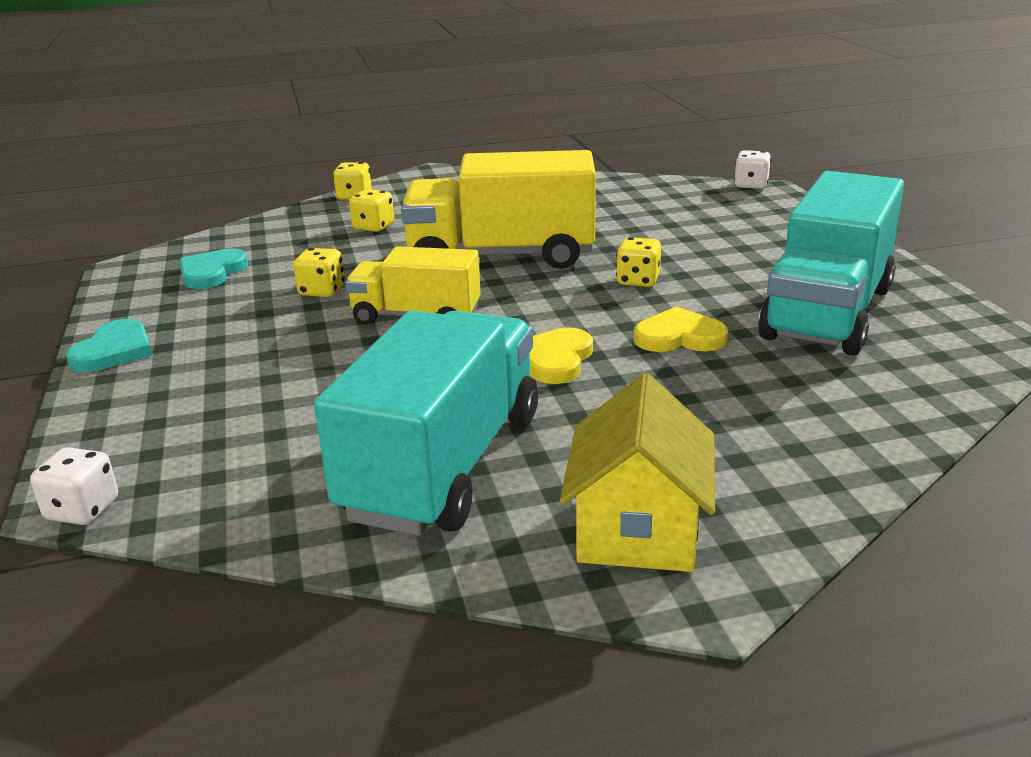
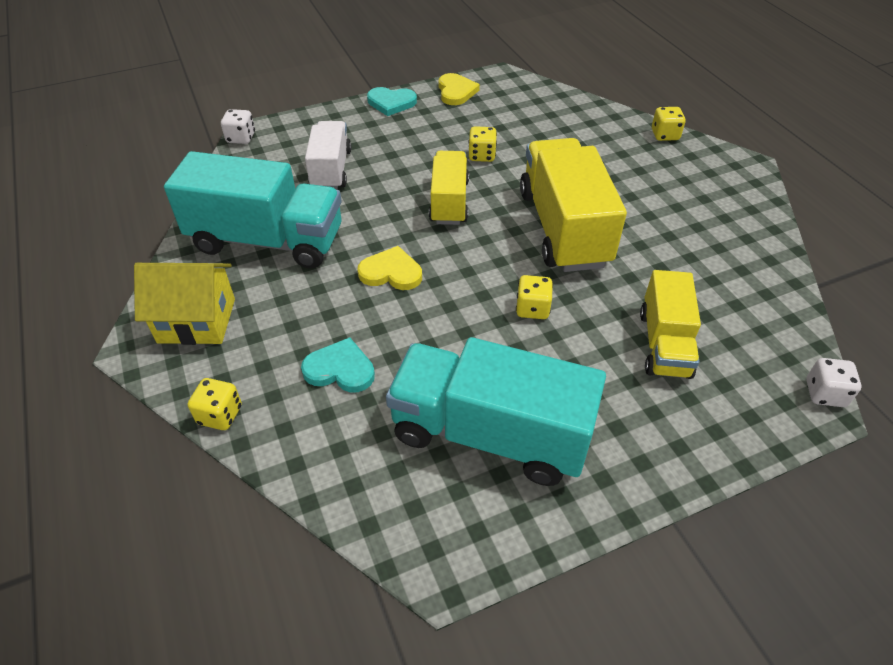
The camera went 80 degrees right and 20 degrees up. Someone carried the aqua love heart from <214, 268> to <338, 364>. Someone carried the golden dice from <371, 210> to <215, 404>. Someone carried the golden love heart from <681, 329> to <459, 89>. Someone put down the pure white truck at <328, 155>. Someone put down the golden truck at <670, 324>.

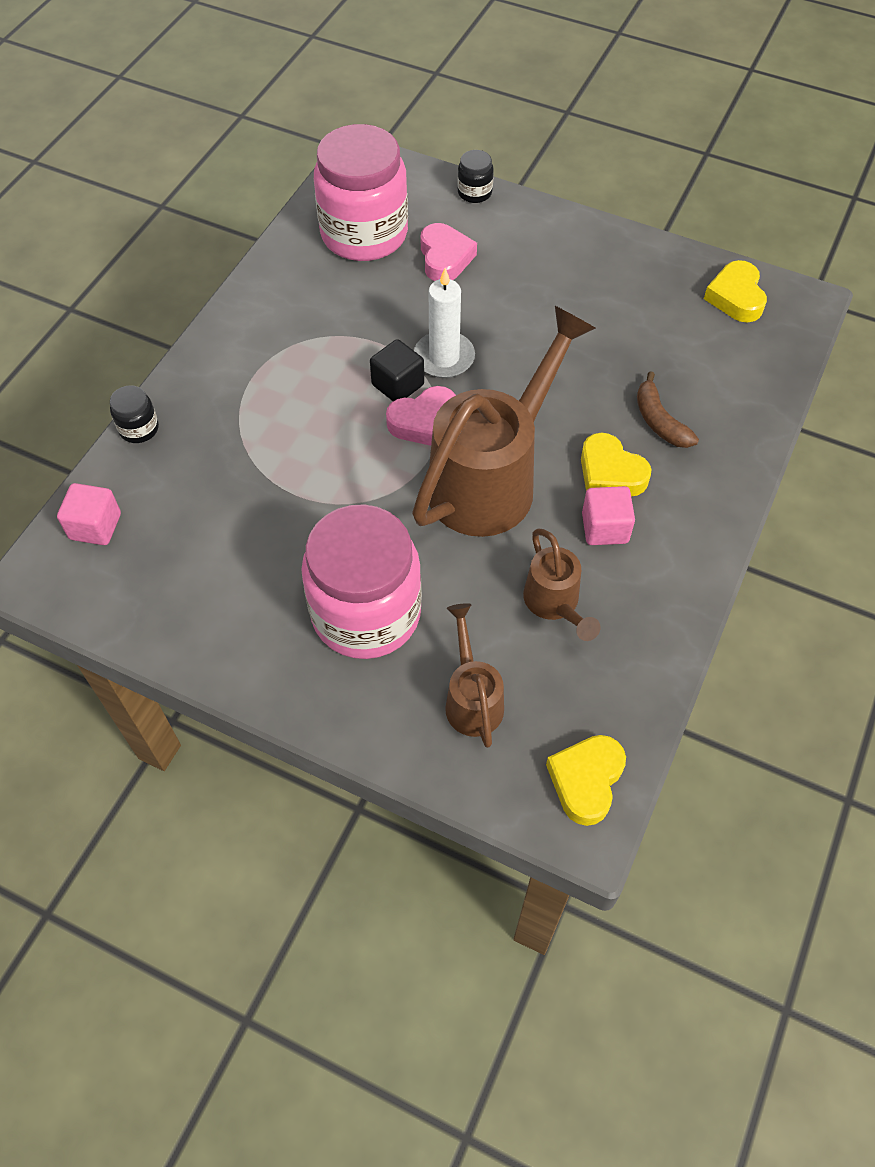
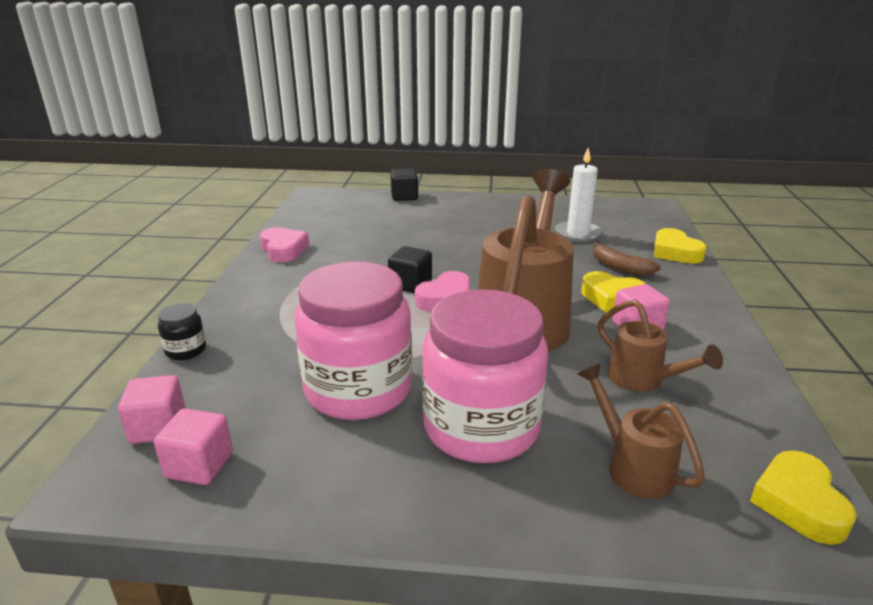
The camera went 20 degrees left and 30 degrees down. Someone carried the rosy jam jar from <361, 192> to <353, 340>. Someone carried the pure white pillar candle from <444, 323> to <579, 194>. Someone carried the rosy love heart from <449, 252> to <284, 244>. Someone swapped the jet-black jam jar at <475, 176> for the jet-black cube at <404, 185>. Someone carried the golden love heart from <735, 291> to <680, 246>. Someone put down the rosy cube at <193, 446>.

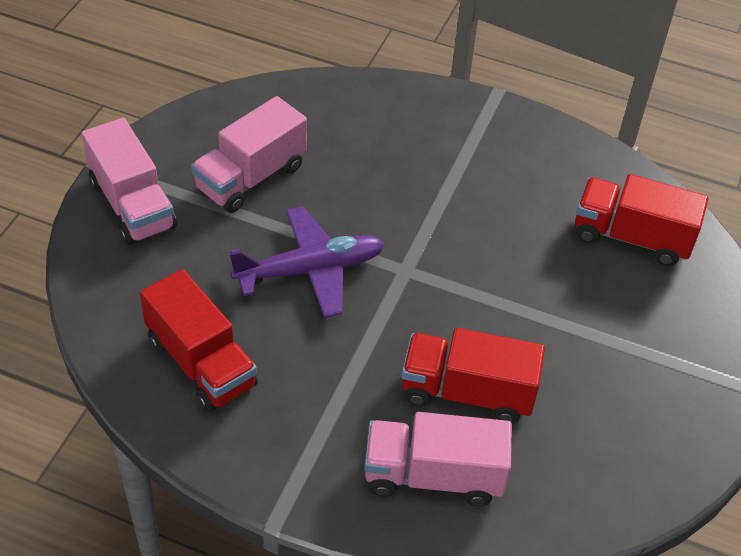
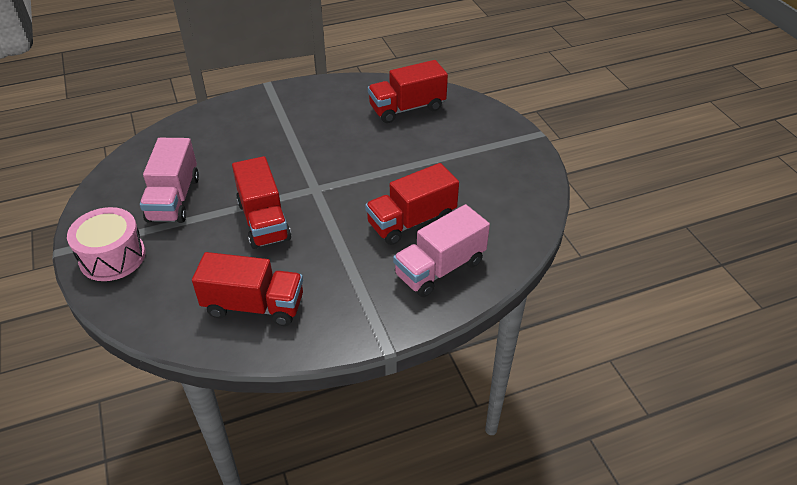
The camera went 40 degrees left and 5 degrees down. Someone swapped the rosy truck at <129, 181> for the rosy snare drum at <106, 244>. Someone swapped the violet plane at <307, 262> for the red truck at <261, 202>.

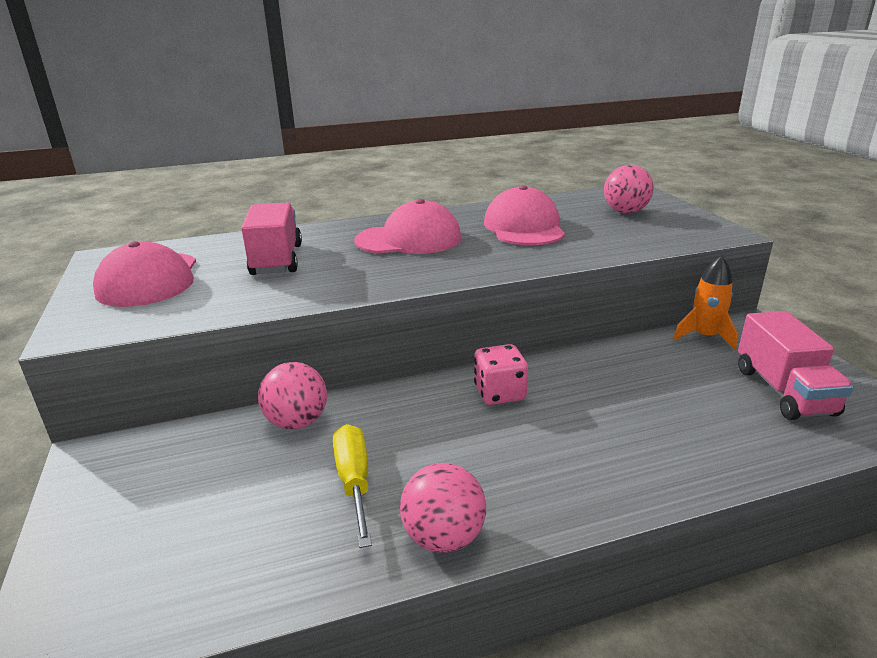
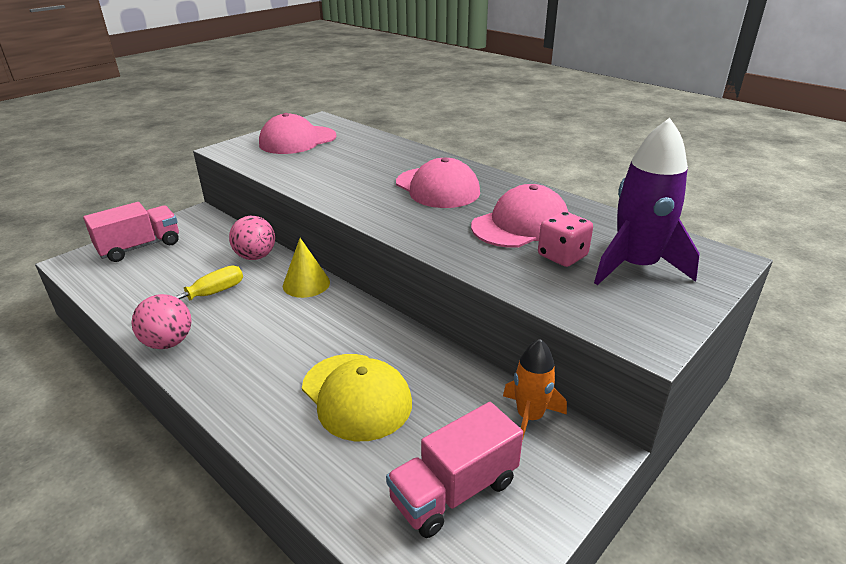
The camera went 60 degrees right and 5 degrees up. Someone carried the rosy truck from <271, 238> to <131, 232>. Someone carried the rosy dice from <501, 374> to <565, 239>. Someone swapped the rosy ball at <629, 189> for the violet rocket at <647, 201>. Someone put down the golden cone at <306, 268>. Someone put down the golden cap at <357, 397>.

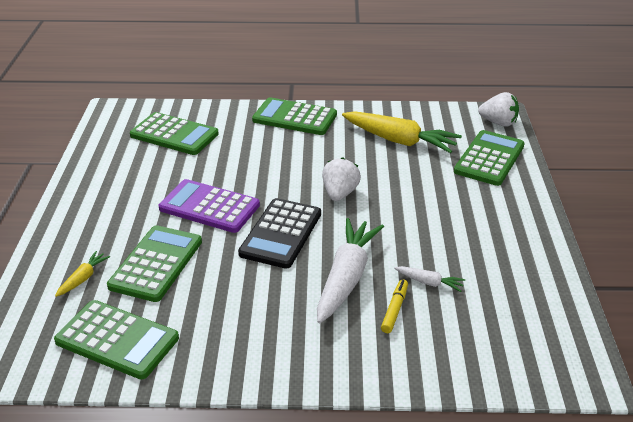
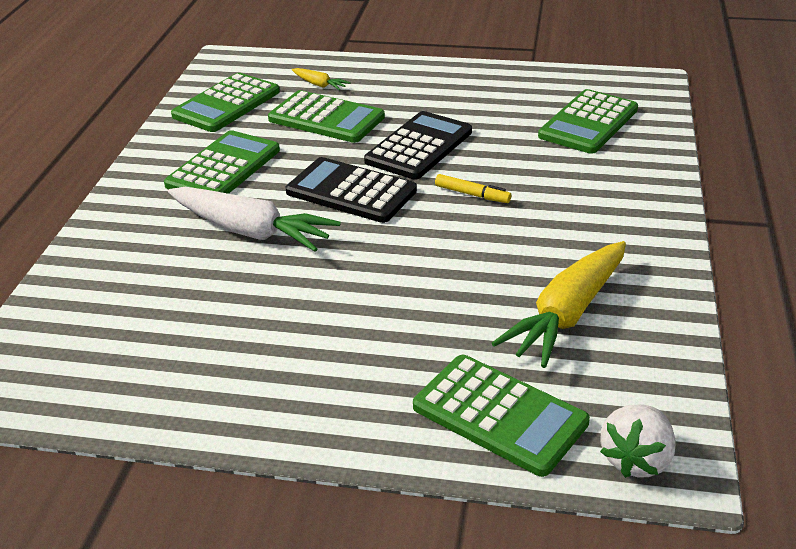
The camera went 100 degrees right and 0 degrees up. Someone repainted the violet adding machine at <209, 206>, which became the jet-black adding machine at <418, 145>. Someone carried the emerald adding machine from <294, 116> to <222, 162>. Someone took away the pure white berry at <341, 179>. Someone carried the golden felt pen from <394, 306> to <473, 188>. Someone took away the pure white carrot at <429, 279>.

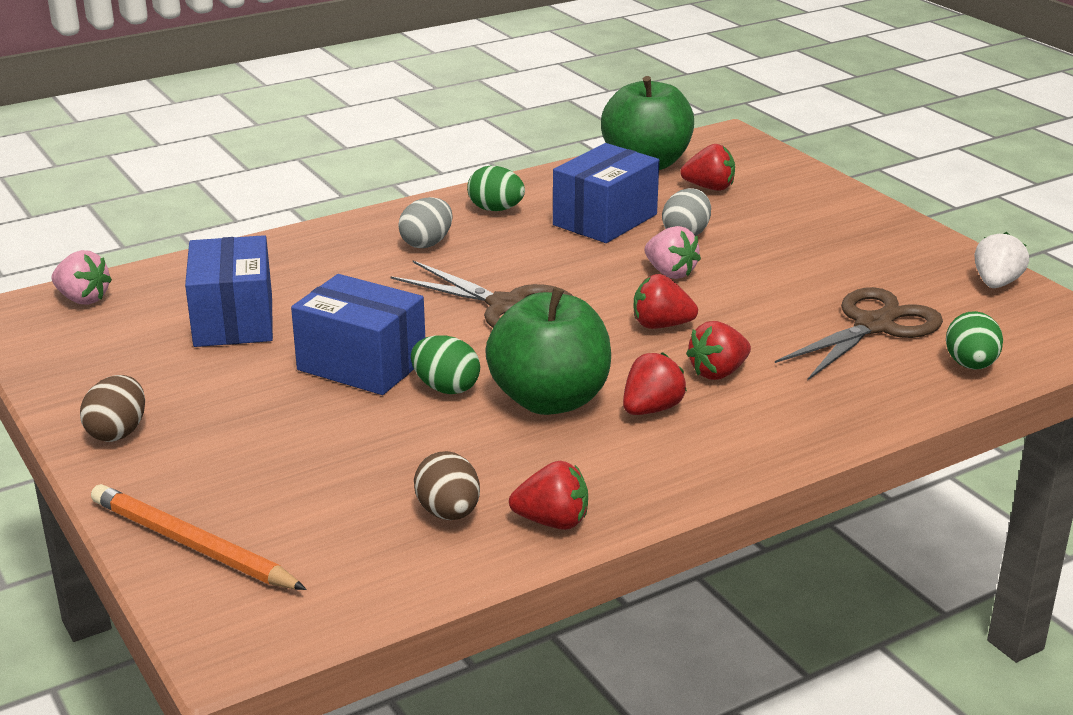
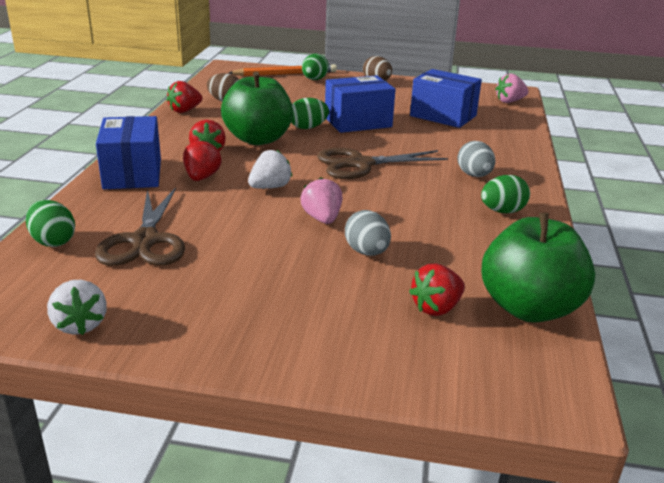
The camera went 130 degrees right and 0 degrees up. Someone carried the blue box from <606, 193> to <128, 152>. Someone repainted the red berry at <665, 301>, which became the pure white berry at <270, 169>. Someone rotated the rosy berry at <672, 252> by 75 degrees clockwise. Someone put down the emerald egg at <315, 67>.

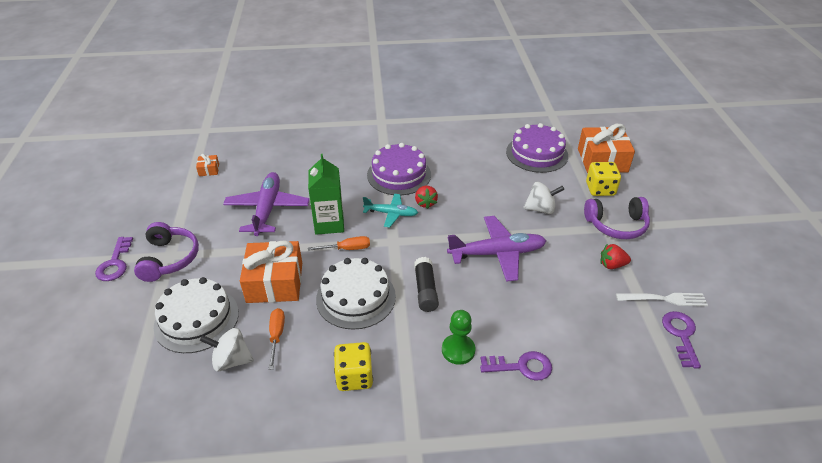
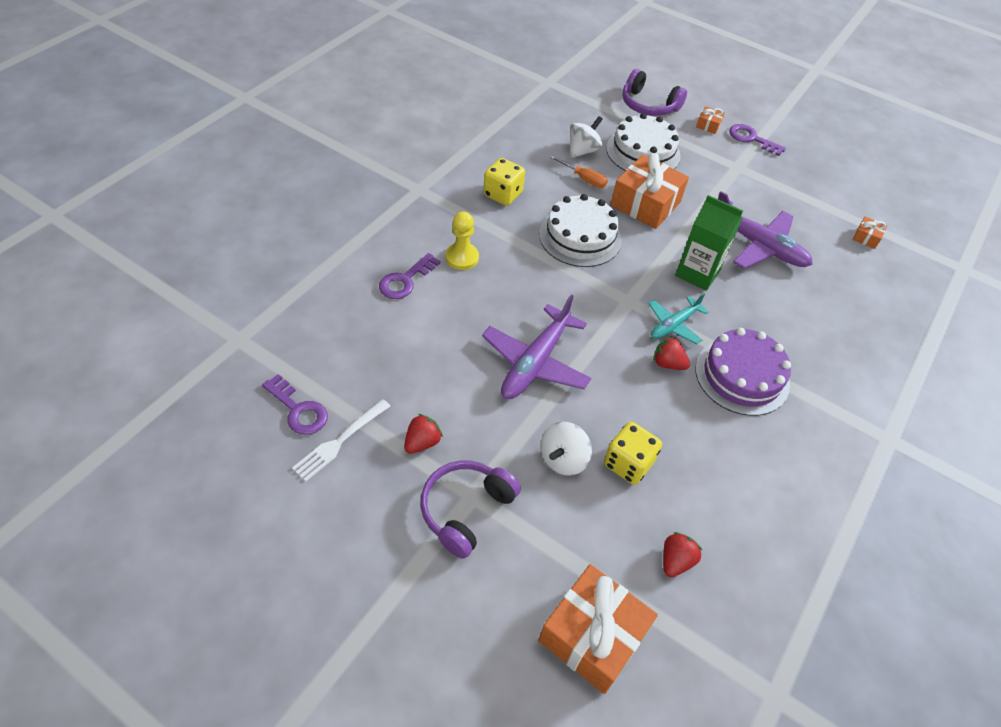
The camera went 125 degrees right and 10 degrees up. Someone carried the violet headphones from <166, 252> to <654, 92>. Someone took away the bright orange hand screwdriver at <339, 243>. Someone took away the jet-black glue at <426, 284>. Someone repainted the emerald game pawn at <458, 337>, which became the golden game pawn at <462, 240>. Someone swapped the violet gateau at <537, 148> for the red berry at <683, 554>. Someone carried the golden dice from <603, 179> to <633, 453>. Someone put down the bright orange wrapped gift at <710, 120>.

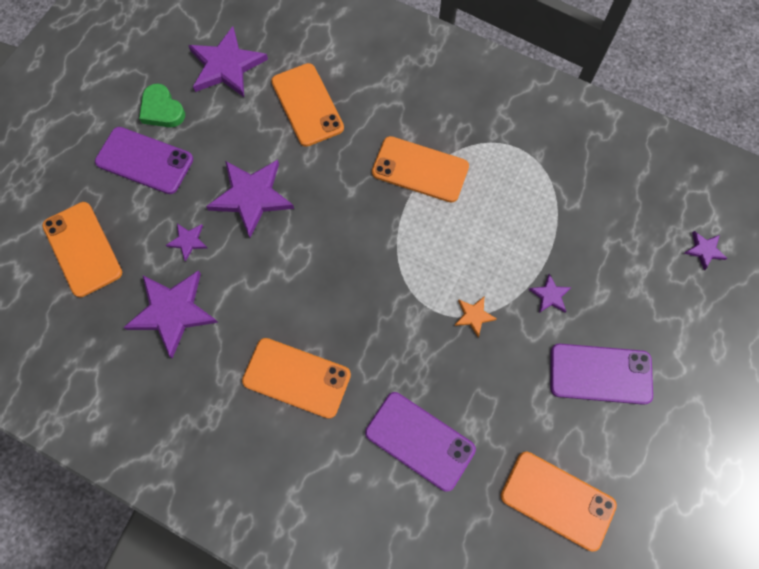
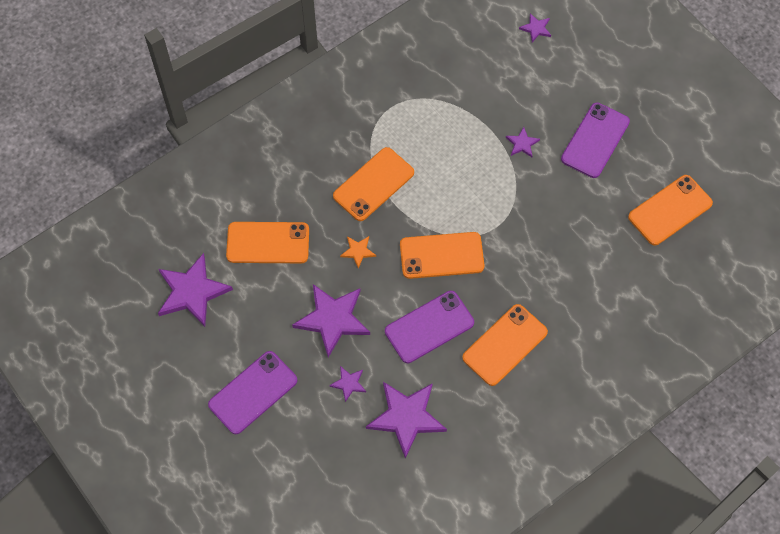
The camera went 65 degrees left and 5 degrees down. Someone carried the bright orange mobile phone from <82, 249> to <442, 255>. Someone took away the emerald love heart at <162, 105>. Someone carried the violet mobile phone from <420, 442> to <429, 327>. Someone carried the bright orange star from <475, 317> to <358, 252>.

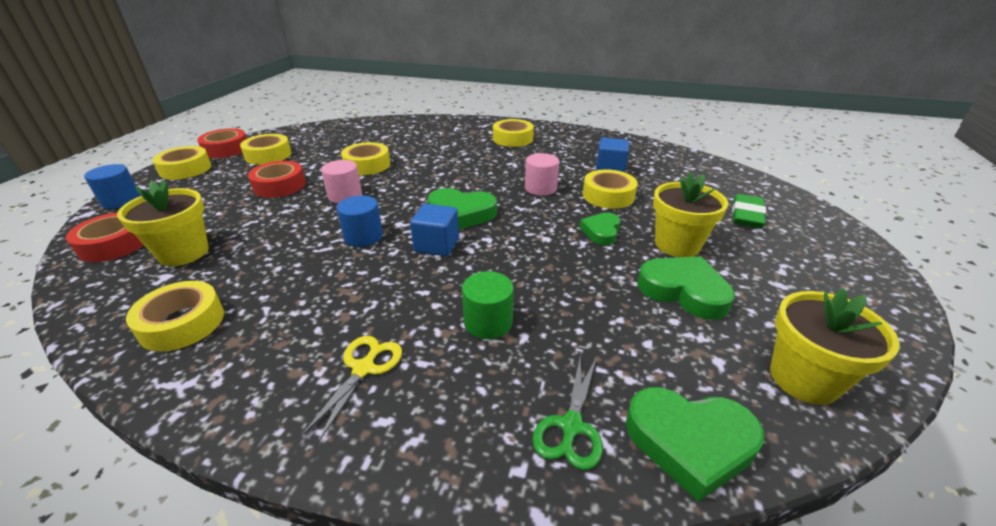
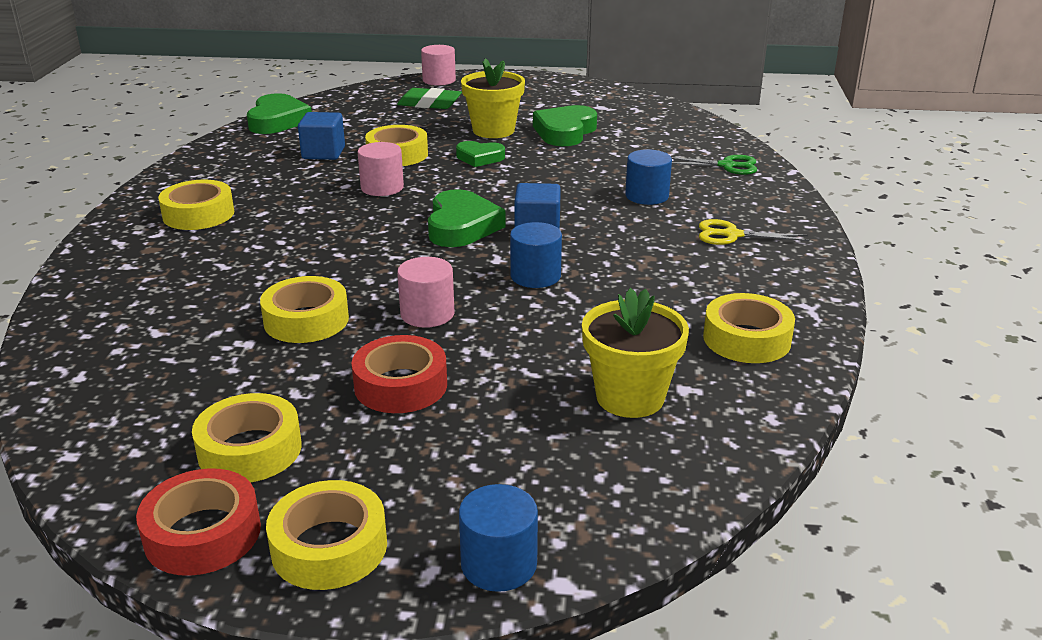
The camera went 100 degrees left and 5 degrees down. Someone took away the red roll of tape at <104, 237>. Someone repainted the emerald solid cylinder at <488, 305>, which became the blue solid cylinder at <648, 177>. Someone carried the emerald love heart from <694, 444> to <279, 113>. Someone took away the golden plant pot at <835, 346>. Someone put down the rosy solid cylinder at <438, 65>.

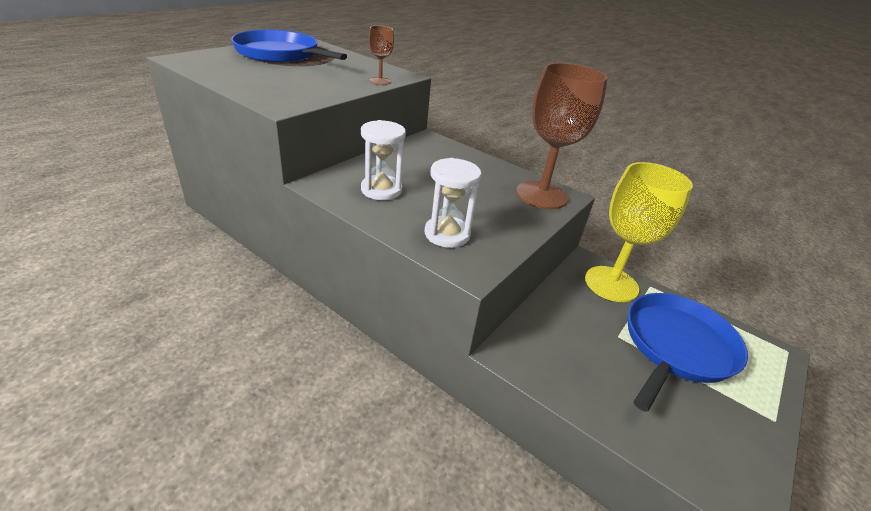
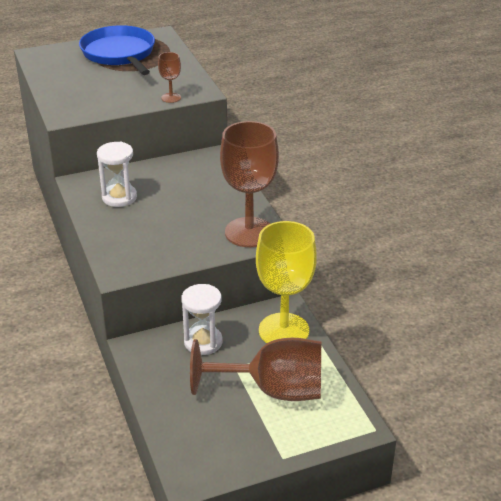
The camera went 35 degrees right and 0 degrees up. Someone carried the pure white sandglass from <453, 203> to <201, 319>. Someone swapped the blue skillet at <688, 352> for the russet chalice at <255, 369>.

